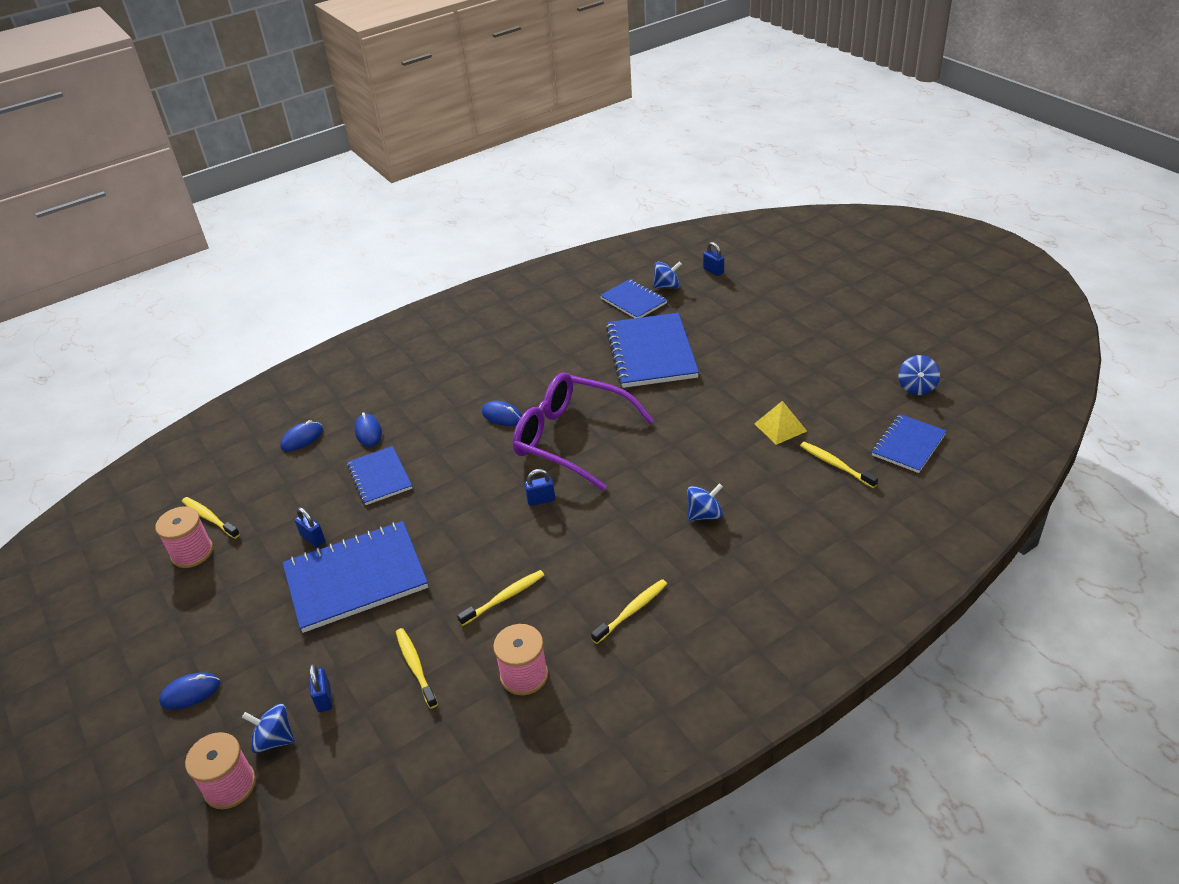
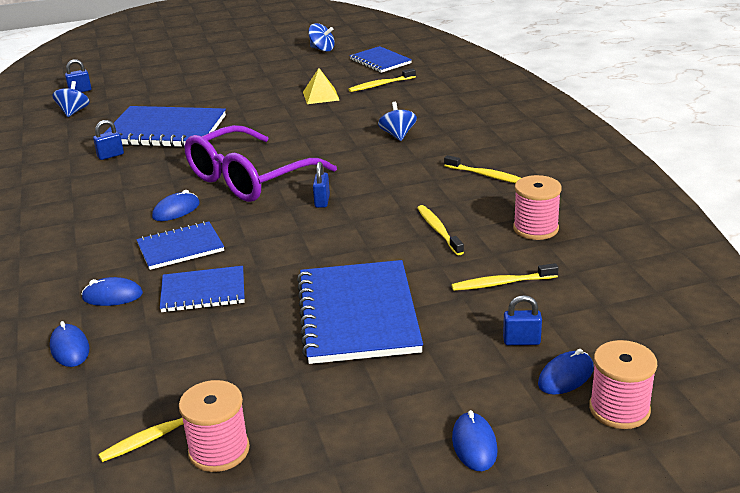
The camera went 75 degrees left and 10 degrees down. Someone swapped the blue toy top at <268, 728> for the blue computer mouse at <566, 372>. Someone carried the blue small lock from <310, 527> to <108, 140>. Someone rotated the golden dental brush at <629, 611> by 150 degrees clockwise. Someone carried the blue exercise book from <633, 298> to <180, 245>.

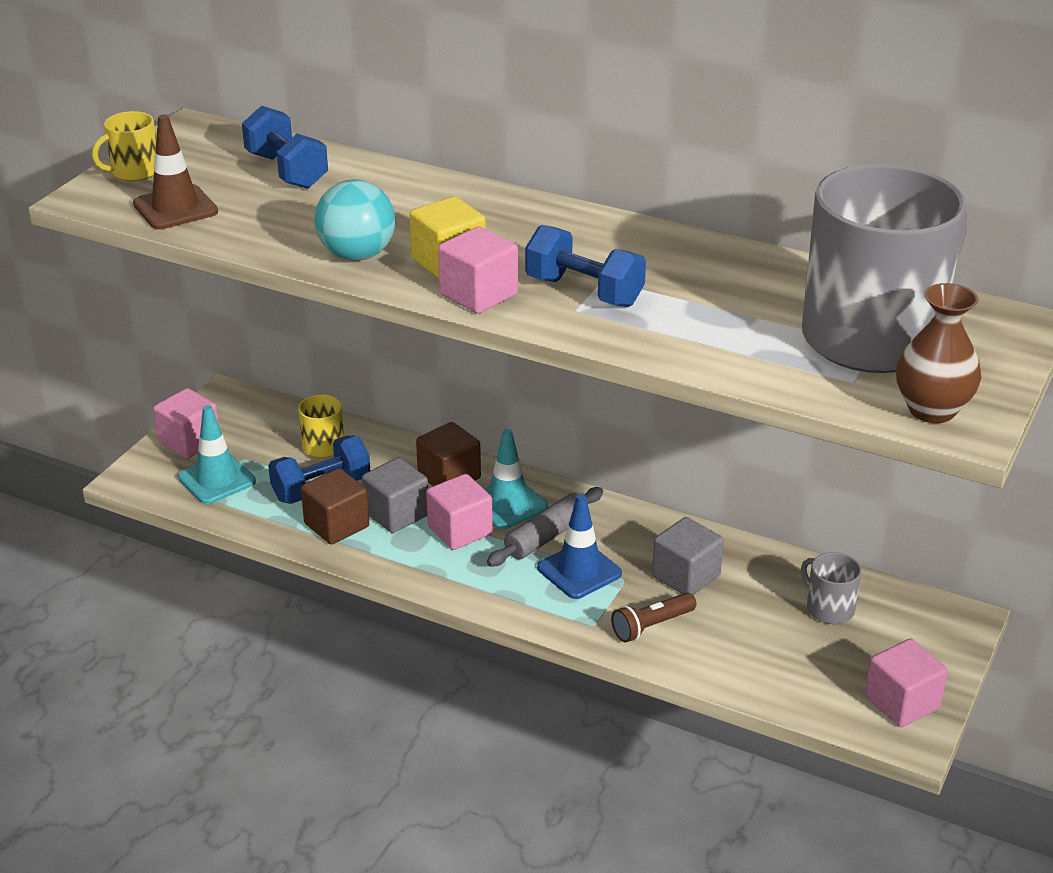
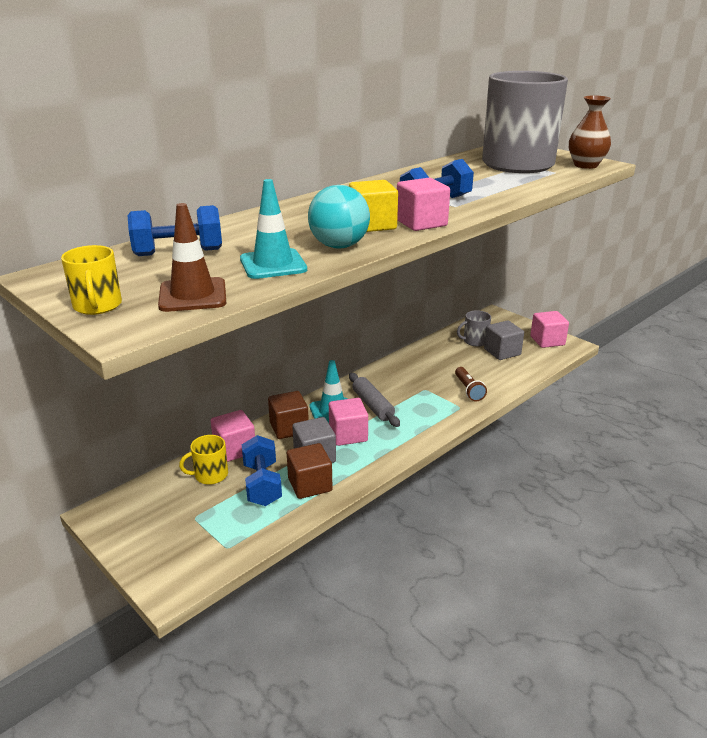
The camera went 70 degrees left and 5 degrees down. Someone carried the rosy cube from <186, 423> to <233, 436>. Someone carried the aqua traffic cone from <217, 454> to <273, 229>. Someone took away the blue traffic cone at <579, 546>. Someone carried the gray cube from <688, 556> to <504, 340>.

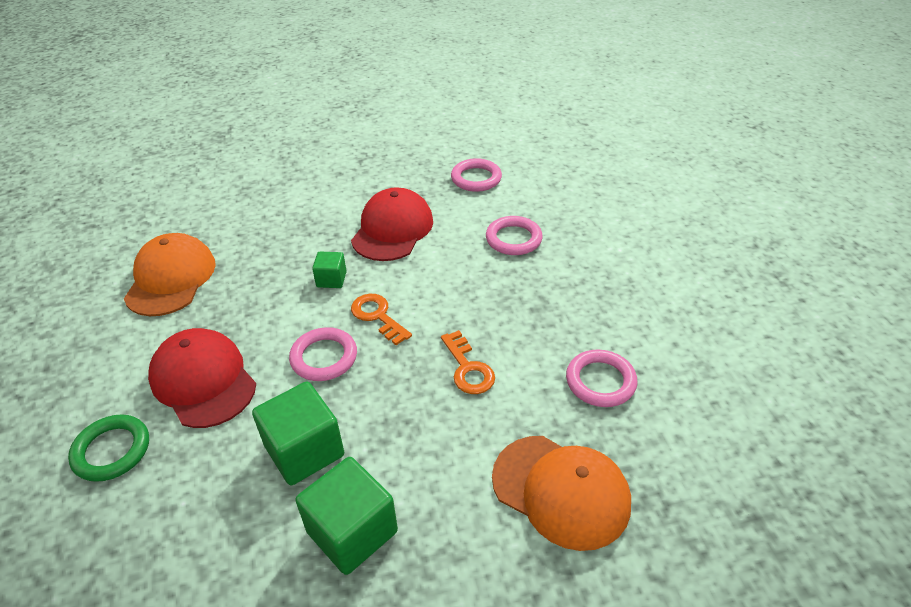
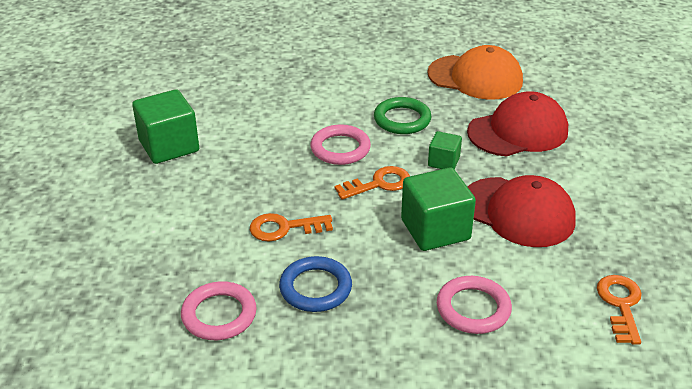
The camera went 105 degrees right and 5 degrees down. Someone carried the emerald torus from <108, 448> to <403, 115>. Someone carried the red cap from <202, 378> to <517, 124>. Someone carried the emerald cube from <298, 433> to <438, 209>. Someone swapped the rosy torus at <476, 175> for the bright orange door key at <619, 310>. Someone took away the bright orange cap at <561, 493>. Someone put down the blue torus at <315, 284>.

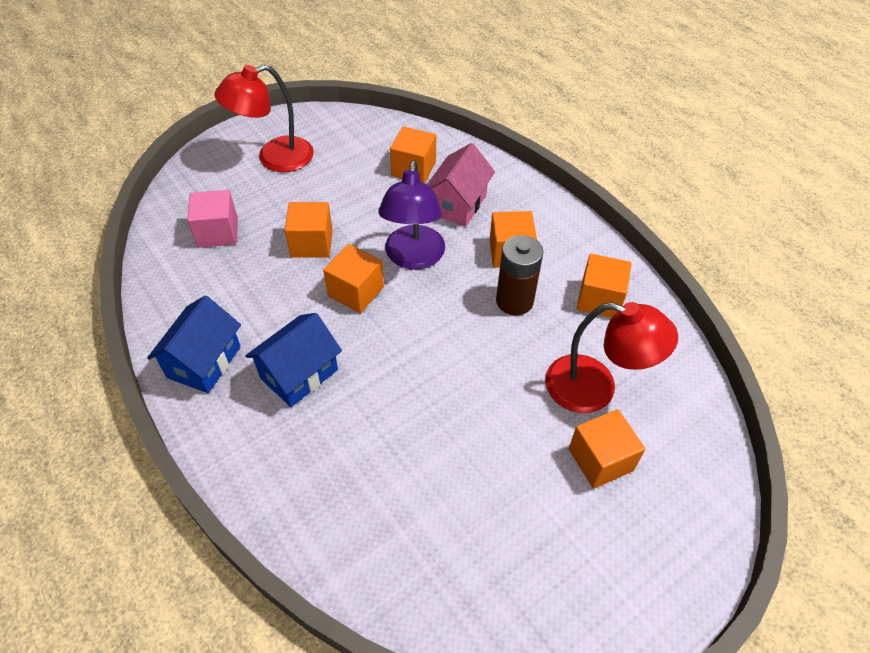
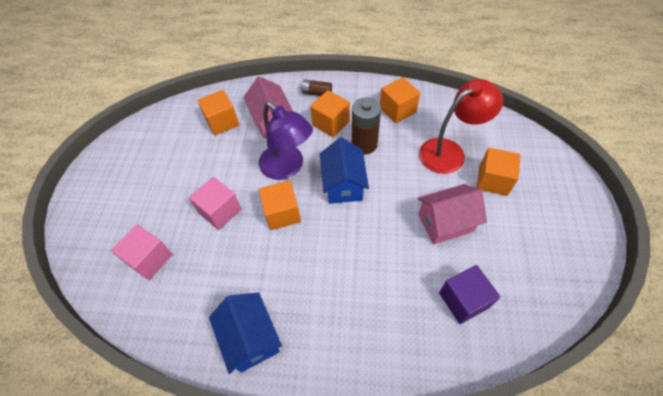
The camera went 45 degrees left and 5 degrees up. Someone took away the red desk lamp at <264, 118>. Someone carried the blue cottage from <293, 360> to <344, 170>. Someone repainted the bright orange cube at <309, 230>, which became the rosy cube at <215, 203>. Someone put down the russet AA battery at <316, 87>. Someone put down the rosy cottage at <452, 214>. Someone put down the violet cube at <469, 294>.

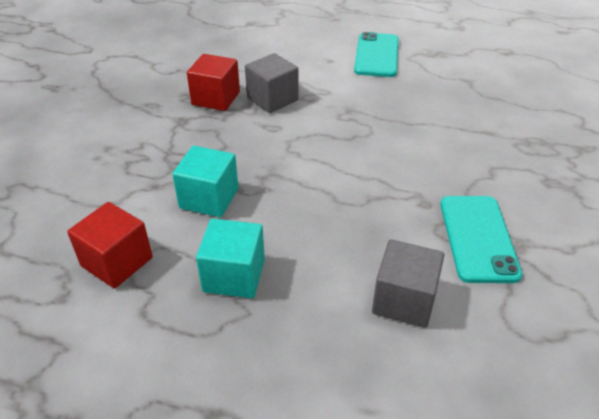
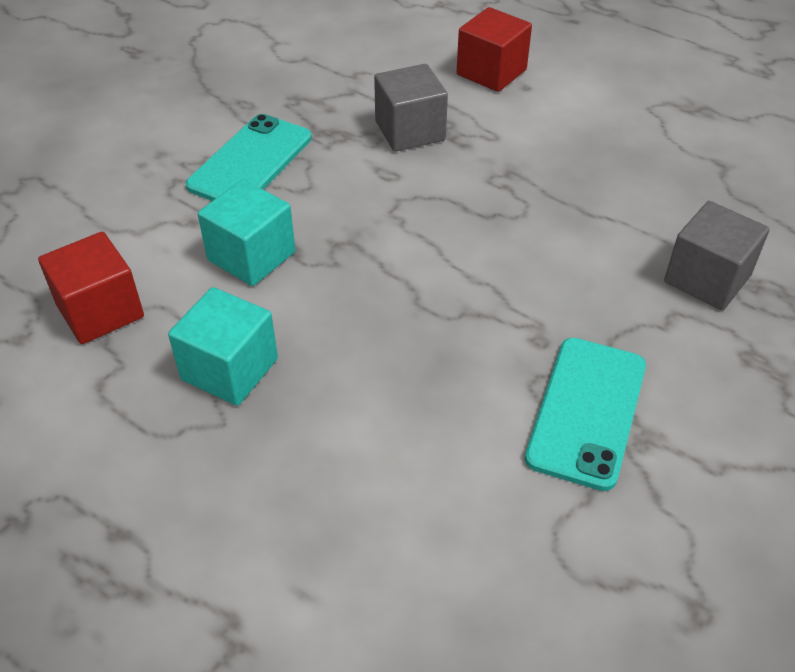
The camera went 20 degrees right and 5 degrees up. Someone carried the red cube from <213, 82> to <494, 49>. Someone carried the aqua mobile phone from <376, 54> to <249, 157>. Someone carried the gray cube from <408, 283> to <717, 255>.

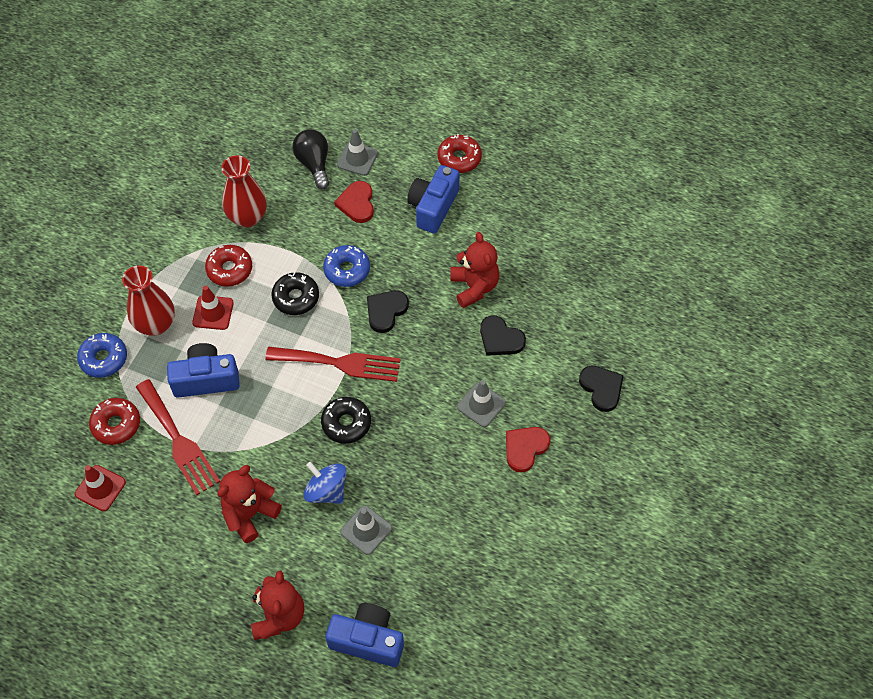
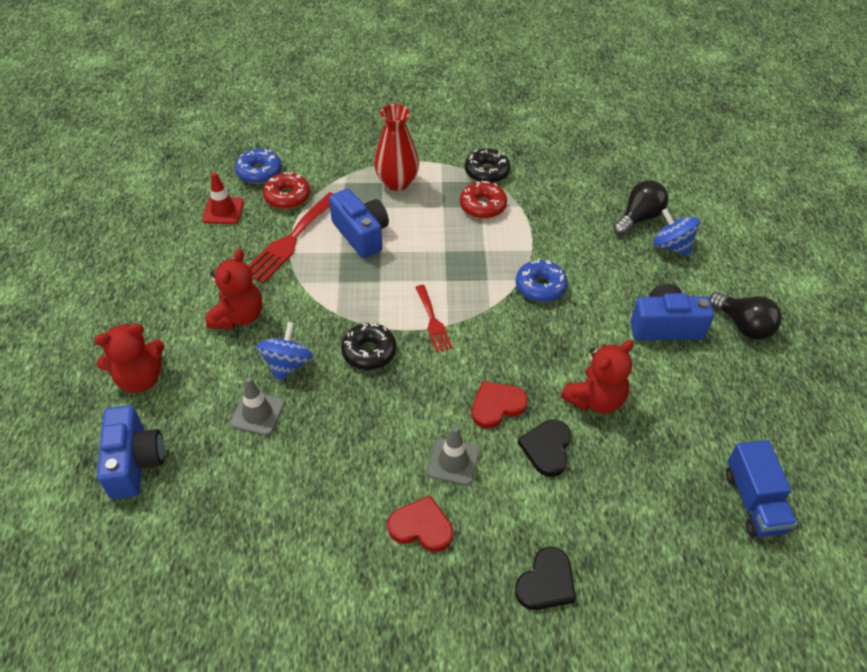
The camera went 65 degrees right and 10 degrees down. Someone carried the blue donut from <102, 355> to <258, 166>. Someone took away the red traffic cone at <213, 308>. Someone rotated the red stuffed bear at <249, 504> by 90 degrees clockwise. Someone took away the red tall vase at <244, 191>. Someone scaled the red fork at <333, 364> by 0.59. Someone carried the jet-black donut from <295, 293> to <487, 165>. Someone carried the red love heart from <354, 202> to <500, 405>. Someone swapped the gray traffic cone at <357, 152> for the blue toy top at <676, 232>. Someone took away the jet-black love heart at <388, 312>. Someone swapped the red donut at <460, 153> for the jet-black light bulb at <745, 316>. Someone put down the blue truck at <761, 488>.

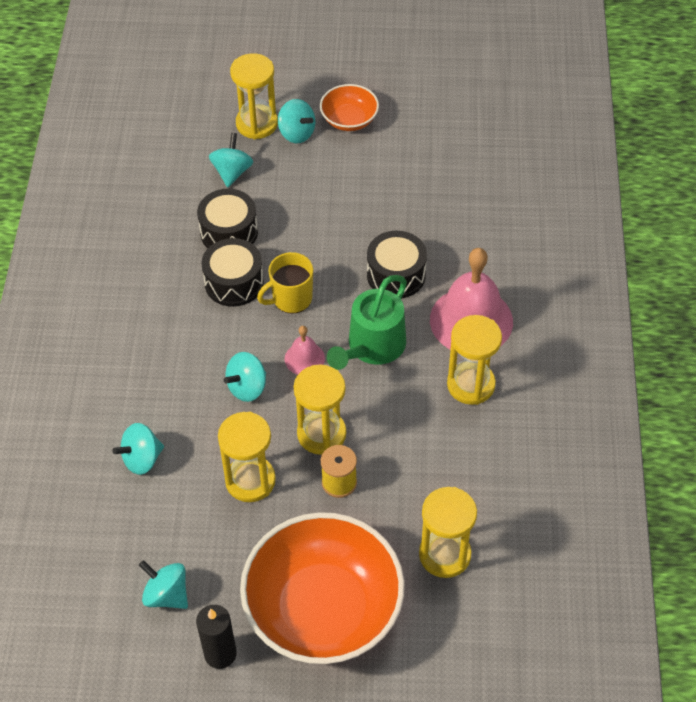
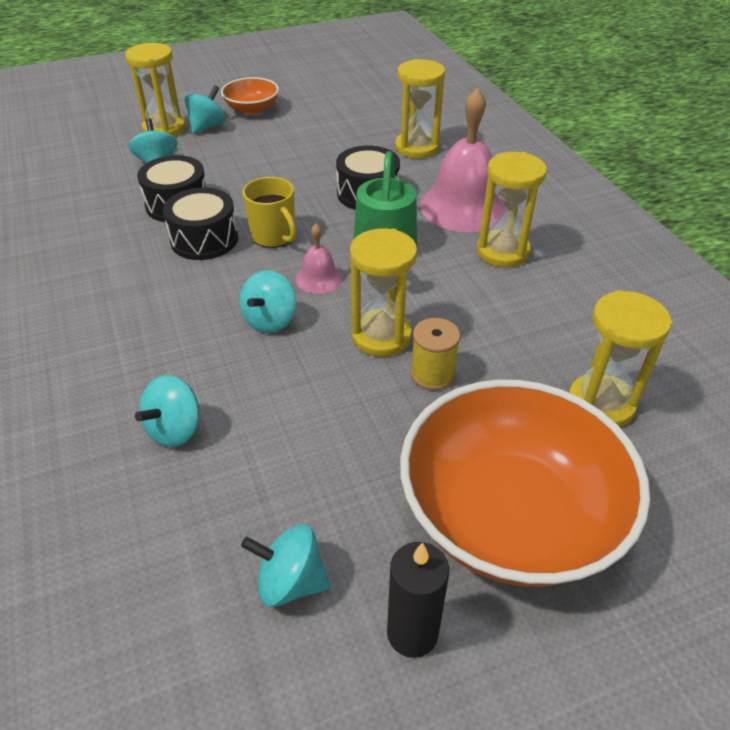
The camera went 25 degrees left and 10 degrees down. Someone carried the golden sandglass from <247, 457> to <420, 109>. Someone rotated the golden tea mug at <285, 282> by 75 degrees counterclockwise. Someone rotated the aqua toy top at <296, 121> by 75 degrees counterclockwise.

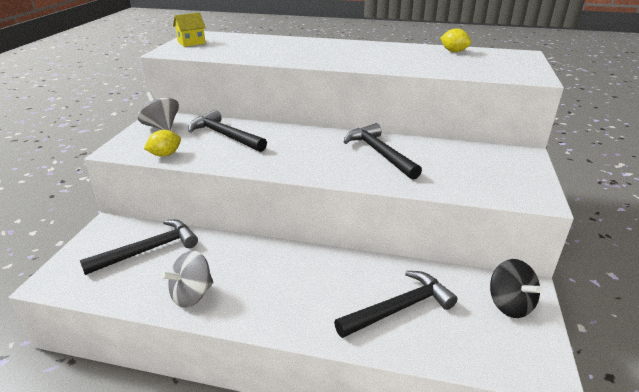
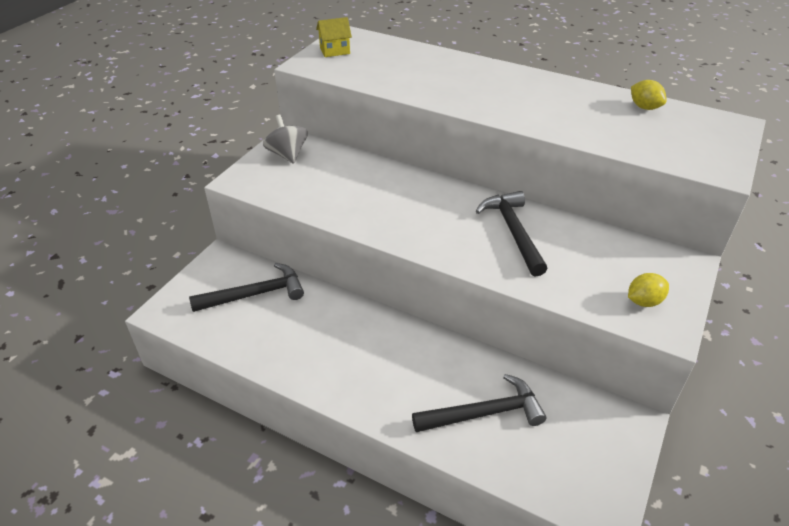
The camera went 15 degrees right and 10 degrees up. Someone carried the golden lemon from <162, 143> to <648, 290>. Someone took away the gray toy top at <187, 279>. Someone took away the jet-black claw hammer at <227, 131>. Someone took away the jet-black toy top at <516, 288>.

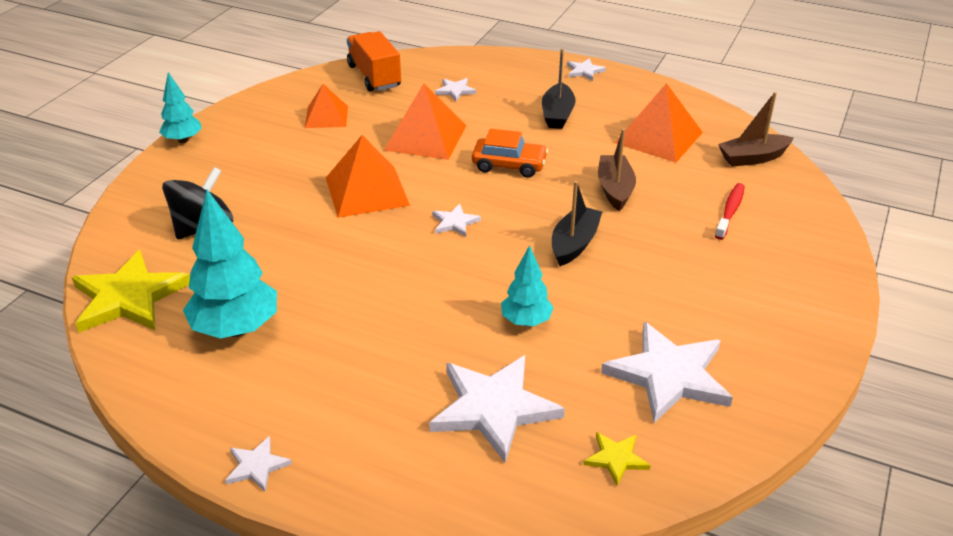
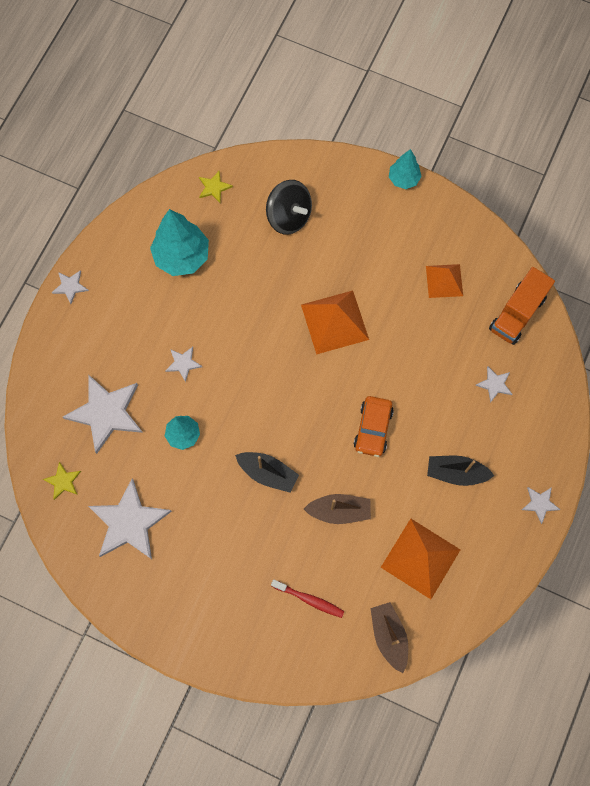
The camera went 90 degrees right and 35 degrees up. Someone scaled the golden star at <131, 291> by 0.47. Someone rotated the bright orange truck at <374, 61> by 150 degrees clockwise. Someone took away the bright orange pyramid shape at <425, 122>. Someone carried the pure white star from <456, 220> to <183, 364>.

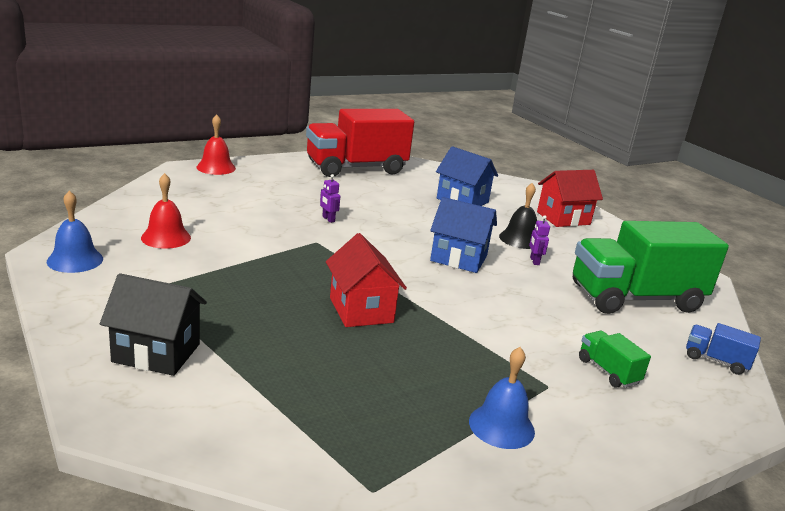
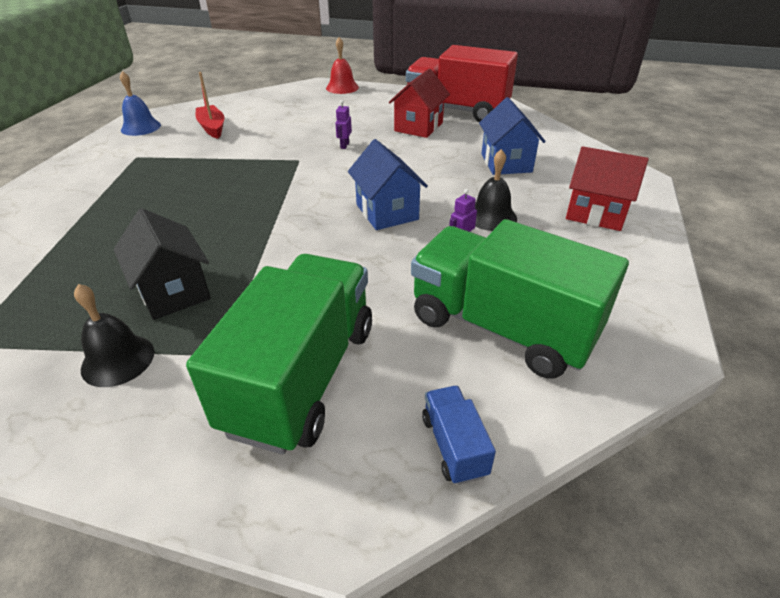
The camera went 50 degrees right and 15 degrees up. Someone carried the jet-black cottage from <153, 324> to <162, 264>. Someone swapped the red hand bell at <166, 211> for the red boat at <210, 105>. Someone carried the red cottage from <366, 280> to <419, 103>. Someone repainted the blue hand bell at <502, 398>, which became the jet-black hand bell at <114, 335>. Someone scaled the emerald truck at <615, 359> by 2.40.

